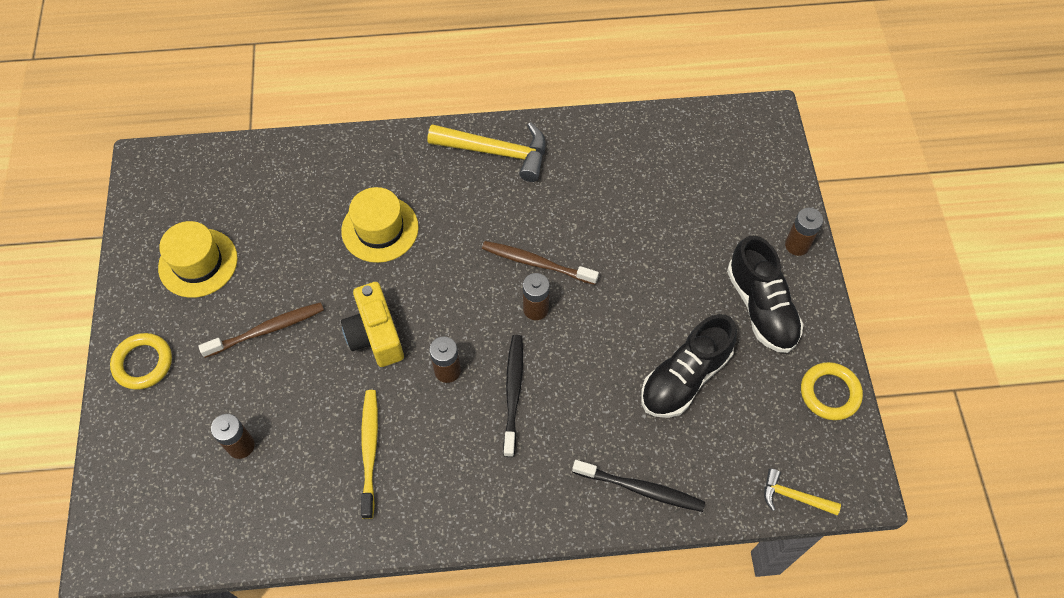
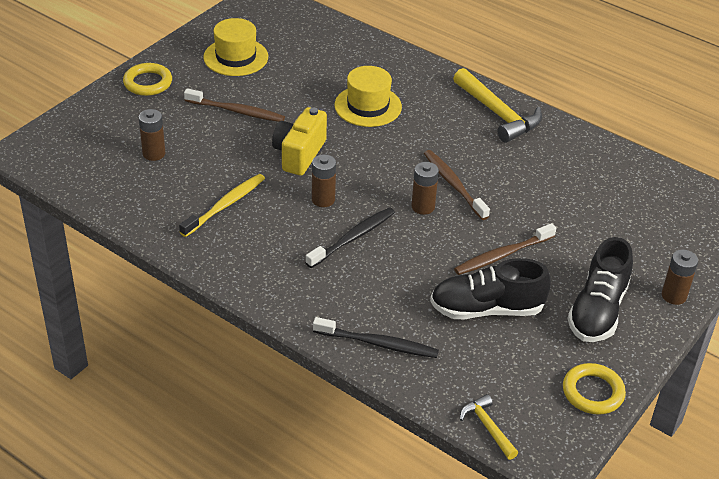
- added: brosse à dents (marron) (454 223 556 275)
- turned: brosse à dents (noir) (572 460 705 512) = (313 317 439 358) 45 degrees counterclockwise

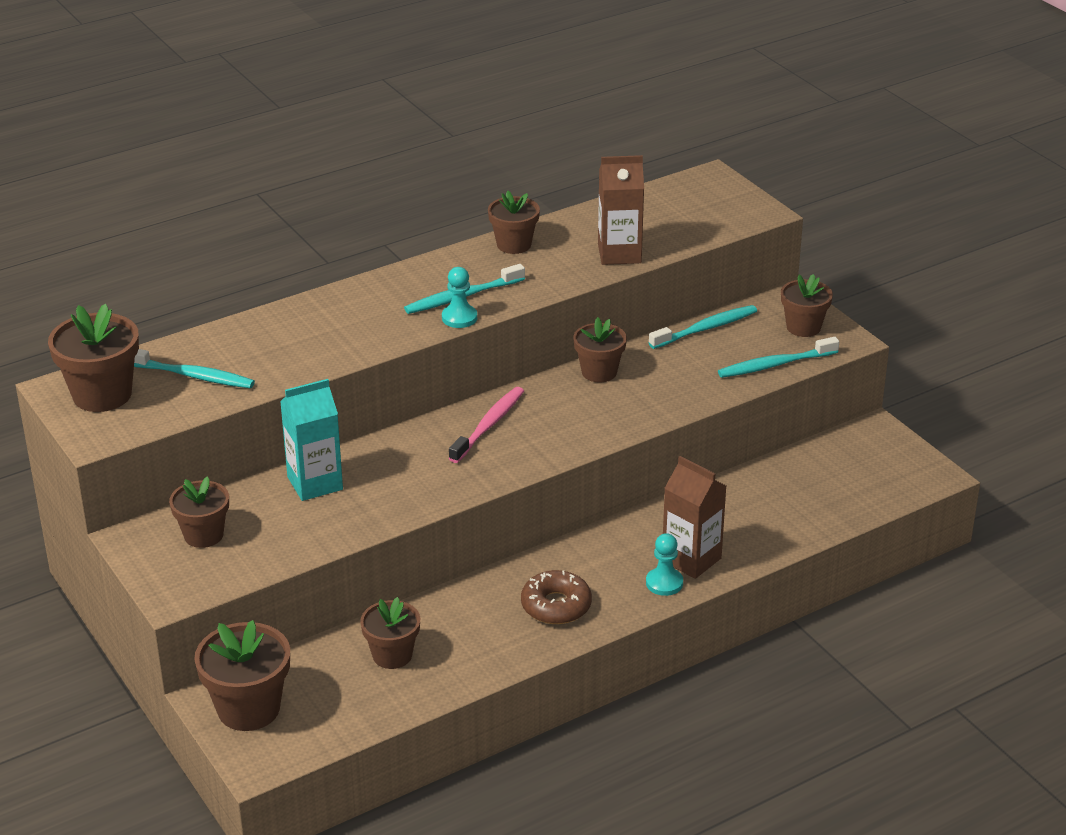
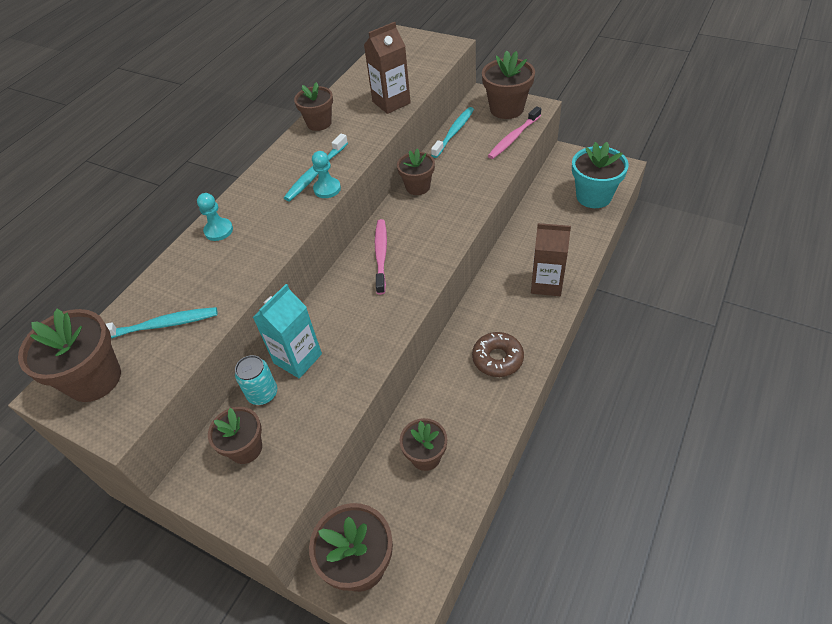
- added: canette (turquoise) (235 355 277 405)
- added: pot de fleurs (turquoise) (572 142 629 208)
- moved: pion (turquoise) (646 533 683 596) to (197 193 233 241)
- recoloured: brosse à dents (turquoise) (718 337 839 378) to brosse à dents (rose) (488 106 541 159)
- resized: pot de fleurs (marron) (781 274 833 337) = (482 51 535 119) x1.53

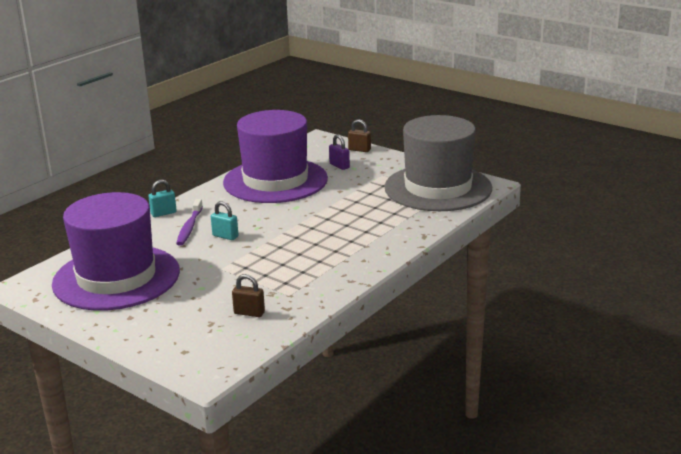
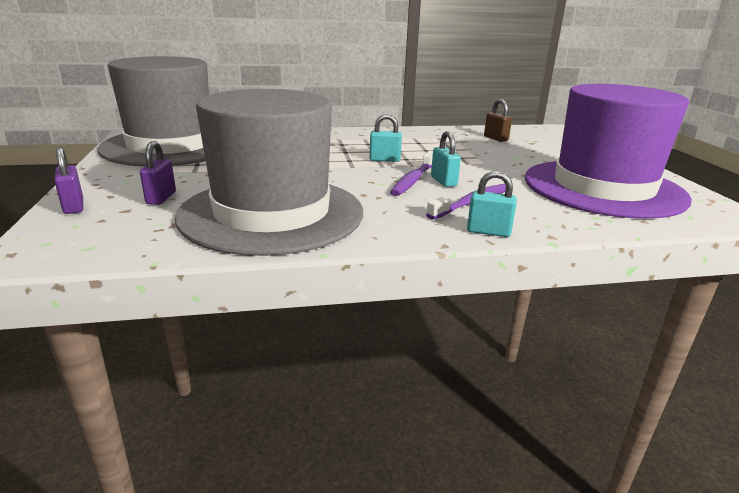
- added: cadenas (turquoise) (370 114 402 162)
- added: brosse à dents (violet) (390 151 433 196)
- recoloured: chapeau (violet) (223 110 328 203) to chapeau (gris) (175 89 363 256)
- recoloured: cadenas (marron) (348 119 371 152) to cadenas (violet) (54 147 83 214)

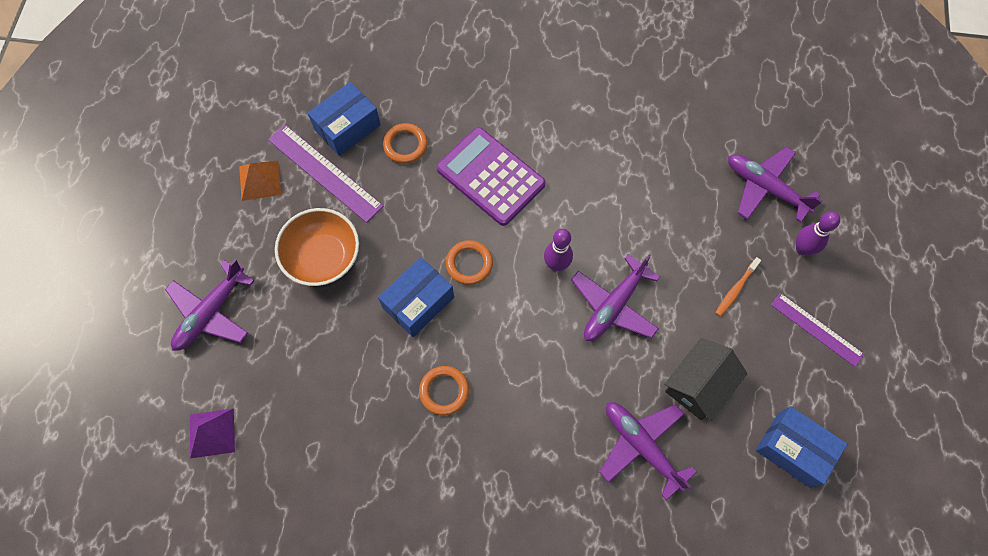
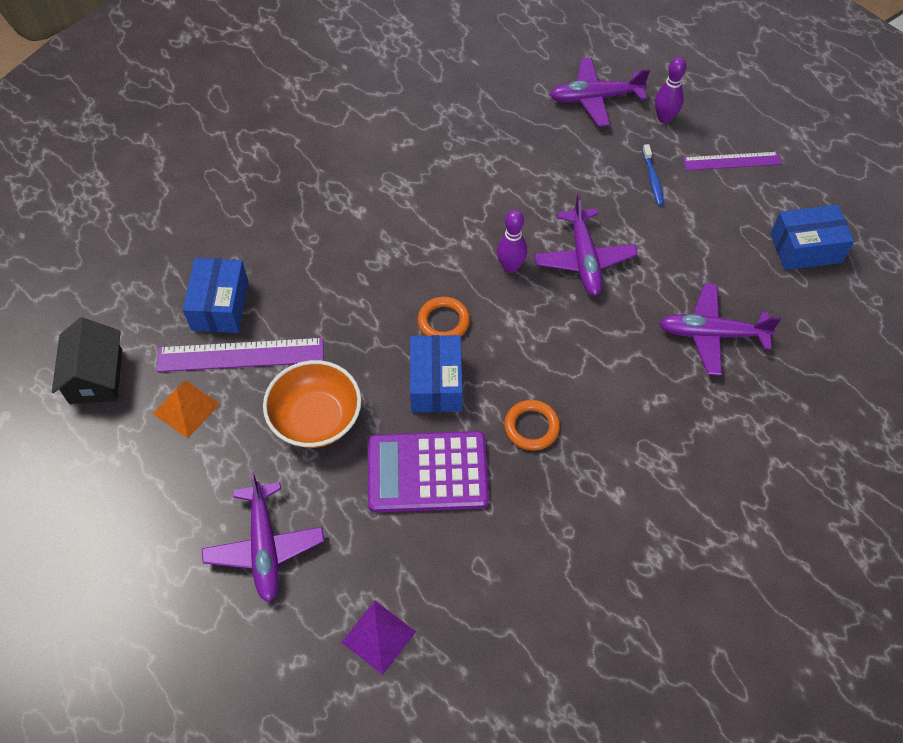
- removed: anneau (orange) (383 123 428 164)
- moved: calculatrice (violet) (436 127 546 226) to (368 431 489 513)
- moved: maison (noir) (664 338 747 421) to (52 317 122 404)
- recoloured: brosse à dents (orange) (715 257 761 317) to brosse à dents (bleu) (642 144 664 206)

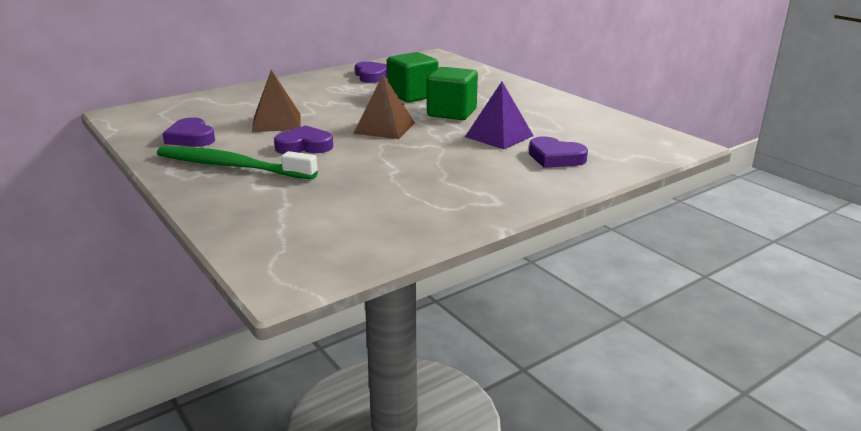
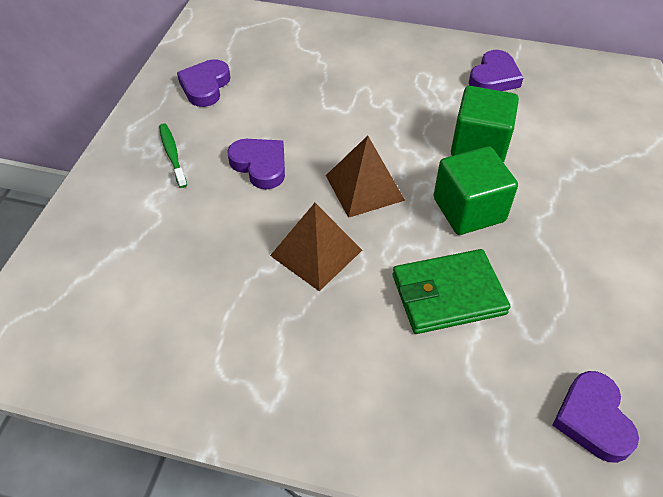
- moved: pyramide (marron) (252 70 300 132) to (270 203 362 291)
- moved: cœur (violet) (529 137 588 168) to (552 371 639 463)
- replaced: pyramide (violet) (465 82 534 149) to portefeuille (vert) (393 249 510 334)
- resized: brosse à dents (vert) (157 146 318 179) = (159 123 187 188) x0.49

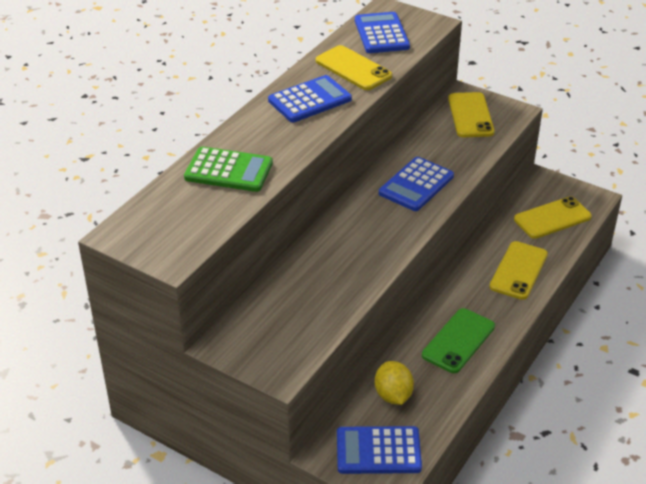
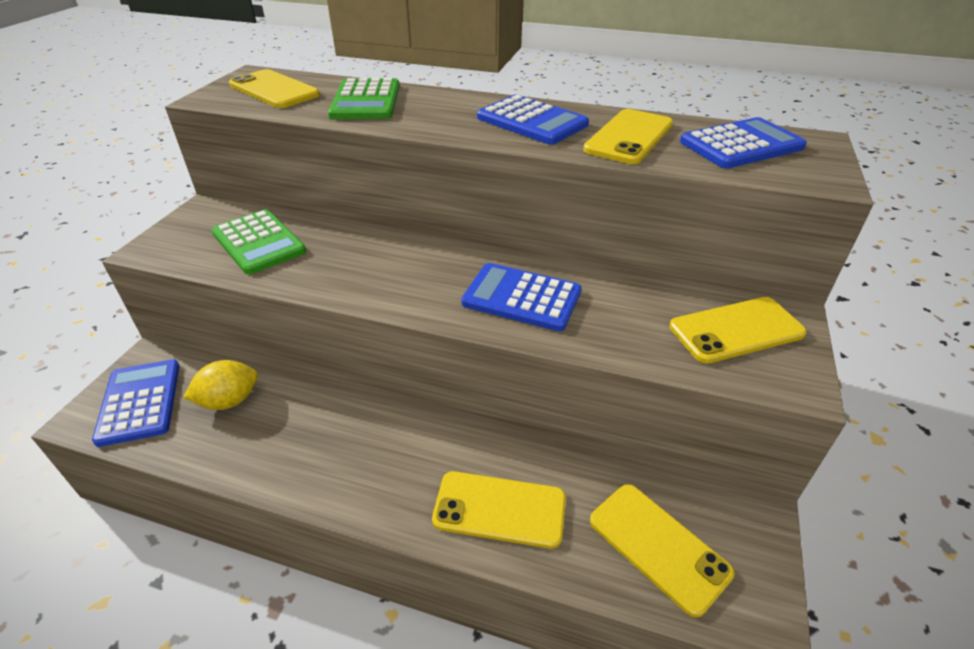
- removed: téléphone (vert) (422 308 495 373)
- added: calculatrice (vert) (212 209 306 275)
- added: téléphone (jaune) (229 69 320 108)

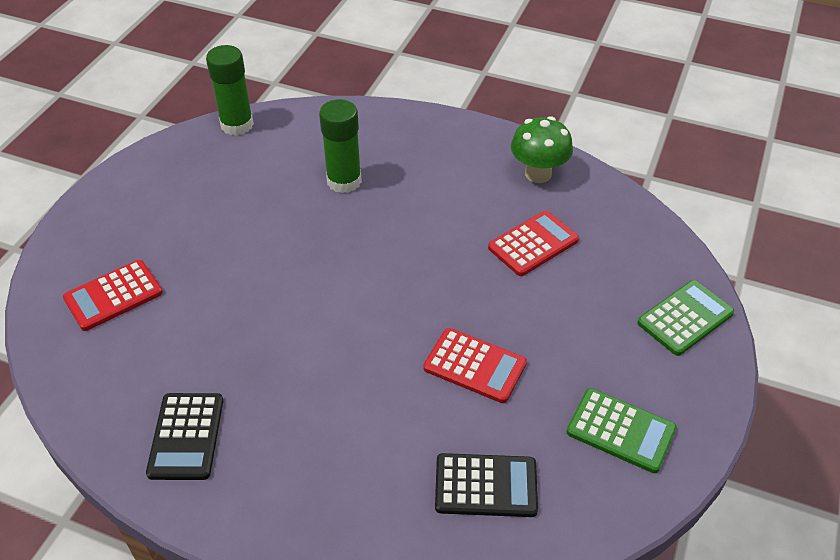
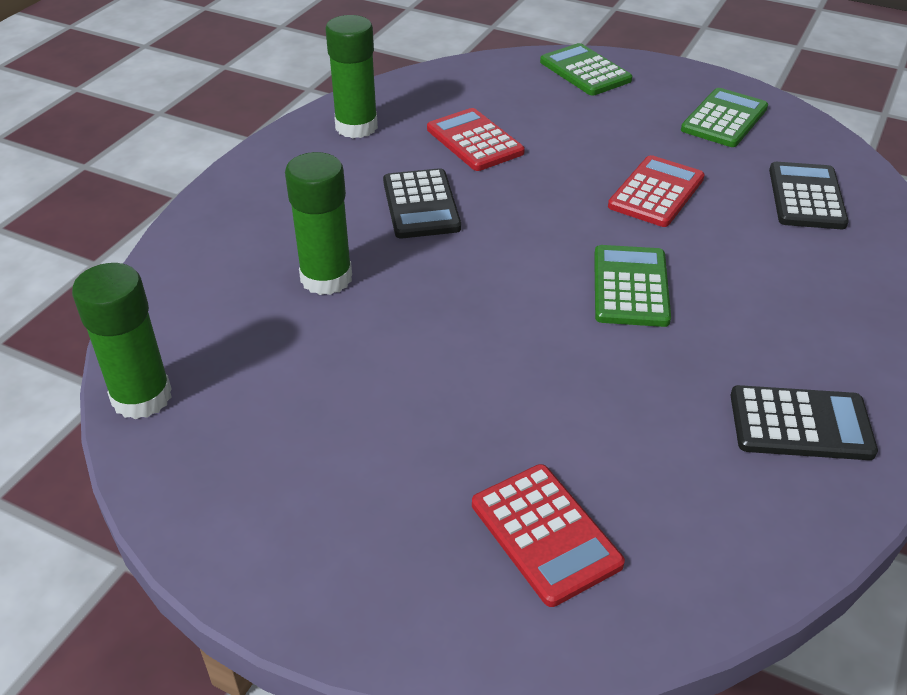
- added: calculatrice (noir) (383 168 461 238)
- added: calculatrice (vert) (594 245 671 327)
- replaced: champignon (vert) (511 116 573 183) to bâton de colle (vert) (325 15 378 138)

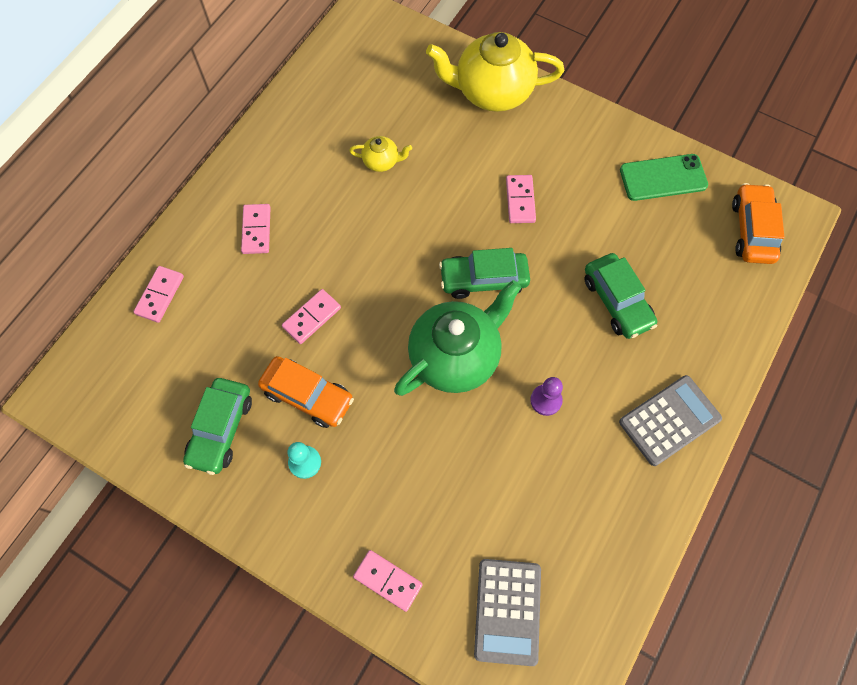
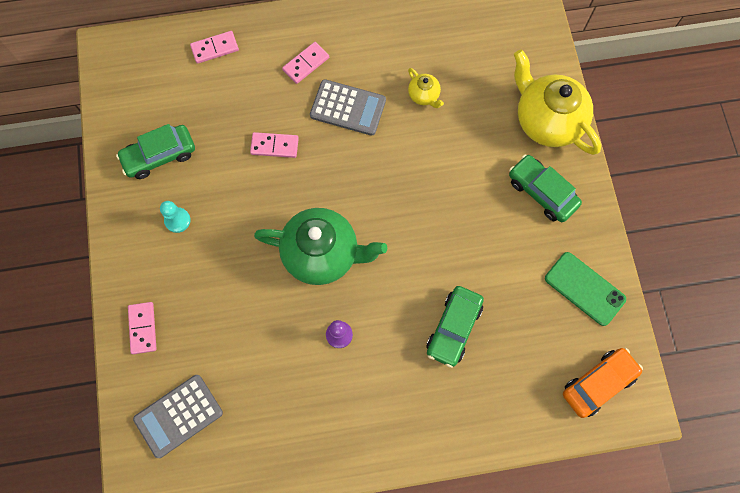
- removed: voiture (orange) (258 356 354 428)
- removed: domino (rose) (506 175 536 223)
- moved: voiture (vert) (439 248 530 299) to (509 154 582 222)
- moved: calculatrice (gris) (619 375 722 466) to (310 79 386 136)

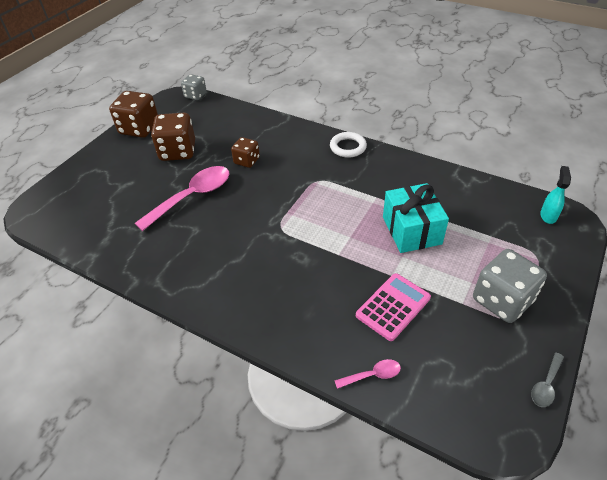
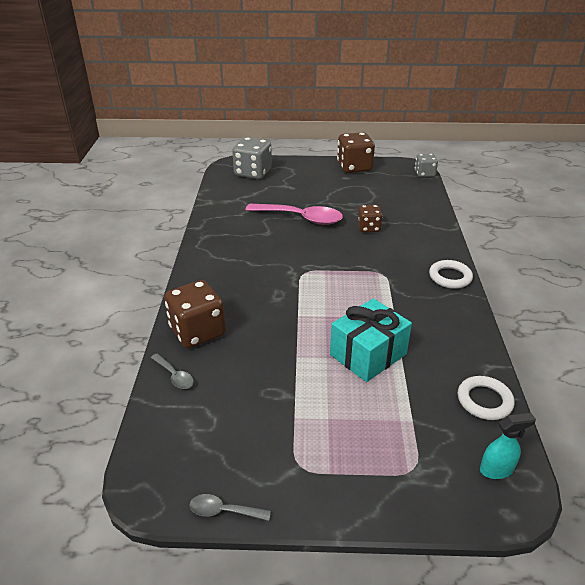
- removed: calculatrice (rose) (356 273 431 341)
- added: anneau (blanc) (458 376 515 420)
- moved: dé (marron) (151 113 195 161) to (164 280 226 348)
- moved: dé (gris) (473 249 547 323) to (232 137 272 179)
- recoloured: cuillère (rose) (334 359 401 389) to cuillère (gris) (151 354 194 389)

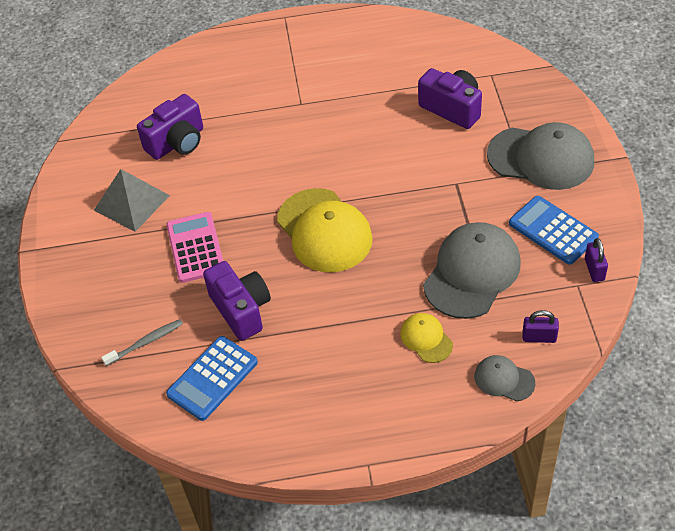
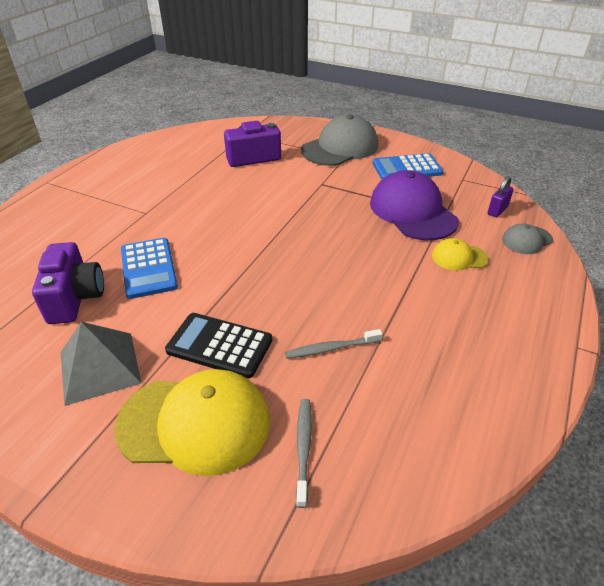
- removed: cadenas (violet) (585 238 608 282)
- moved: calculatrice (bleu) (166 336 258 421) to (121 238 178 299)
- moved: casquette (jaune) (277 188 373 272) to (114 369 270 476)
- replaced: appareil photo (violet) (203 261 271 341) to brosse à dents (gris) (285 329 383 359)
- recoloured: calculatrice (rose) (166 212 223 283) to calculatrice (noir) (165 313 272 378)
- recoloured: casquette (gris) (423 222 521 319) to casquette (violet) (370 170 459 240)

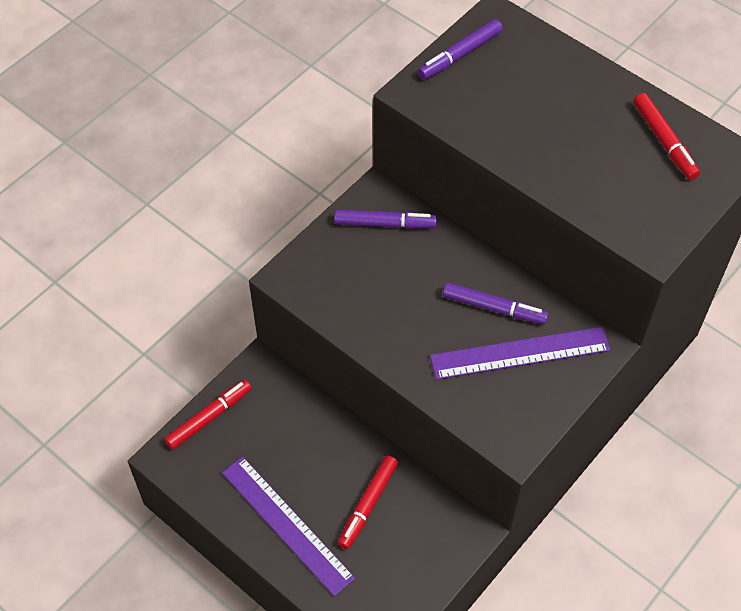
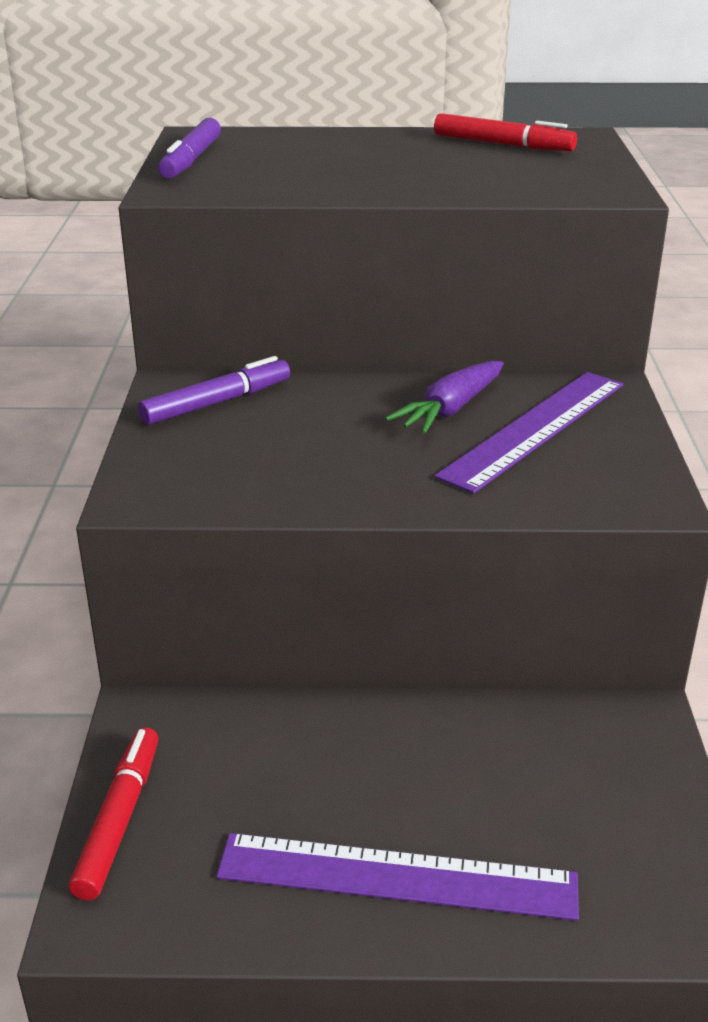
- removed: feutre (rouge) (338 455 398 549)
- replaced: feutre (violet) (443 282 549 324) to carotte (violet) (385 361 504 434)

